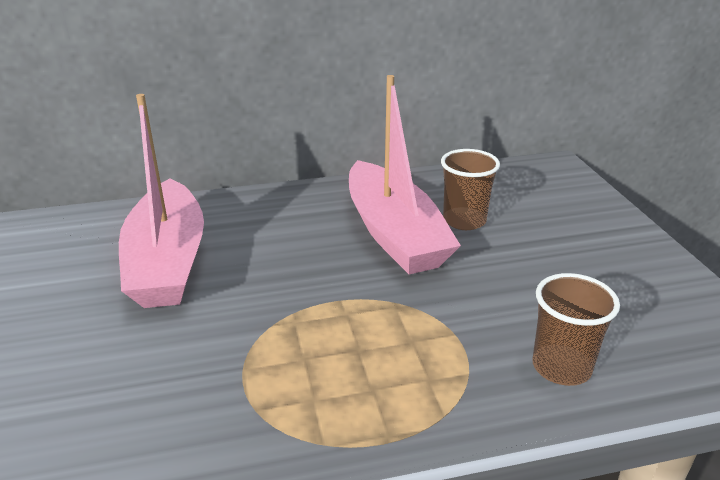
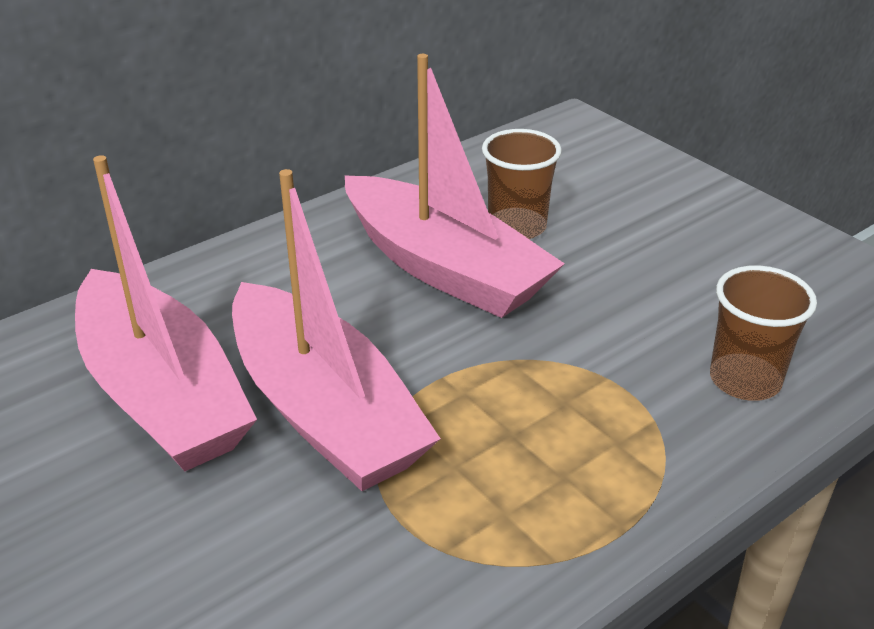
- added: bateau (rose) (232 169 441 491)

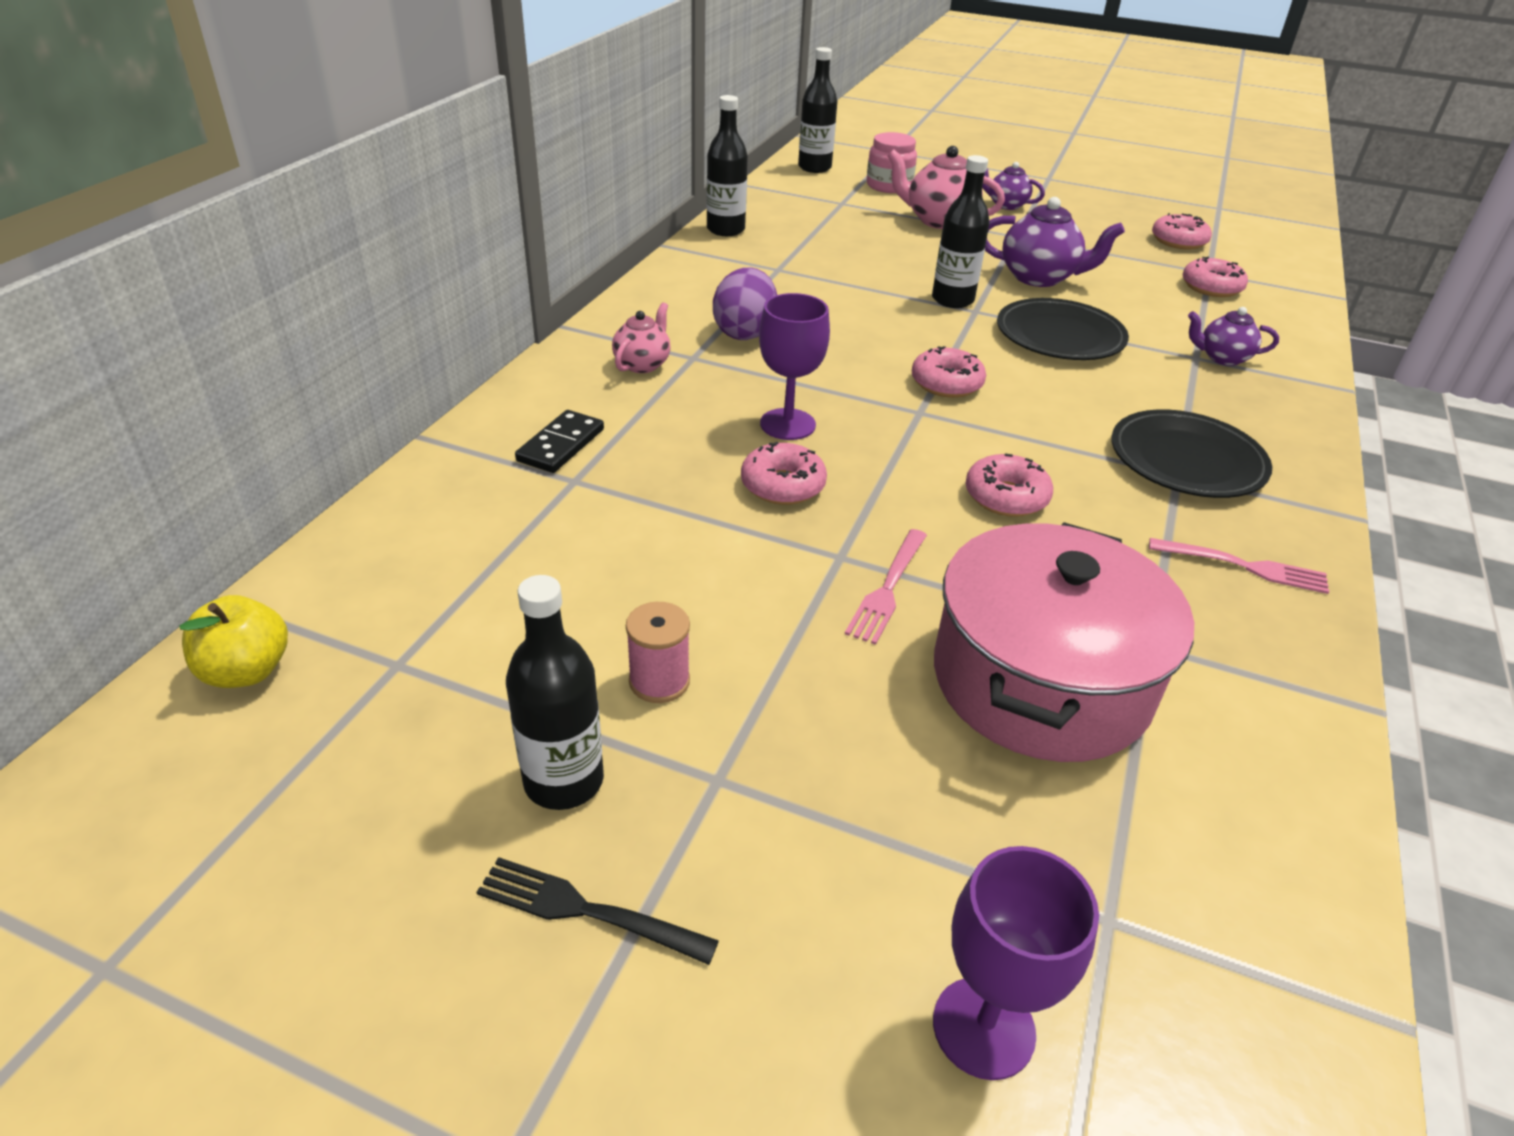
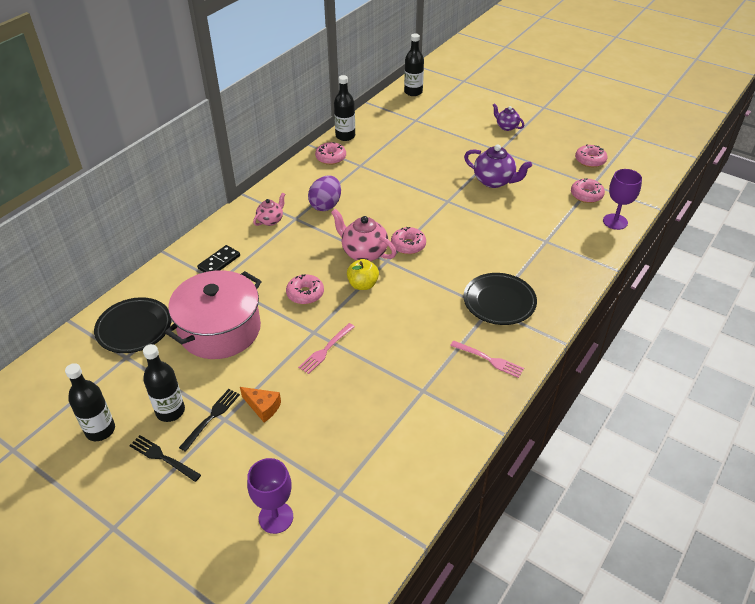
- removed: bobine (rose) (626 602 690 703)
- removed: bocal (rose) (866 132 917 193)
- removed: théière (violet) (1188 307 1279 366)
- added: fourchette (noir) (179 389 240 452)
- added: fromage (orange) (240 387 281 422)
- moved: pomme (jaune) (180 595 288 688) to (347 259 379 290)
- moved: verre à pied (violet) (759 293 830 440) to (603 169 642 230)
- moved: théière (rose) (887 146 1005 229) to (331 209 396 262)
- moved: bouteille (noir) (932 155 990 308) to (65 363 115 441)
- moved: marmite (rose) (934 522 1194 762) to (165 270 262 359)
- moved: beignet (rose) (965 454 1053 517) to (315 142 346 165)
- moved: assiette (noir) (997 298 1129 360) to (94 297 172 353)

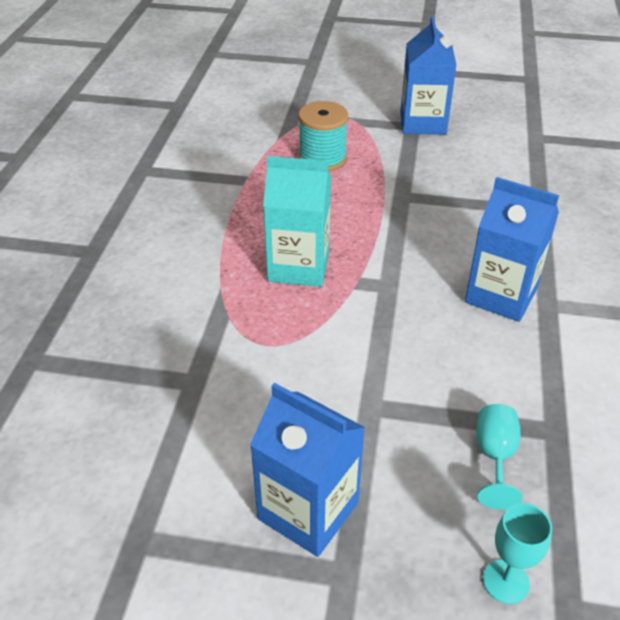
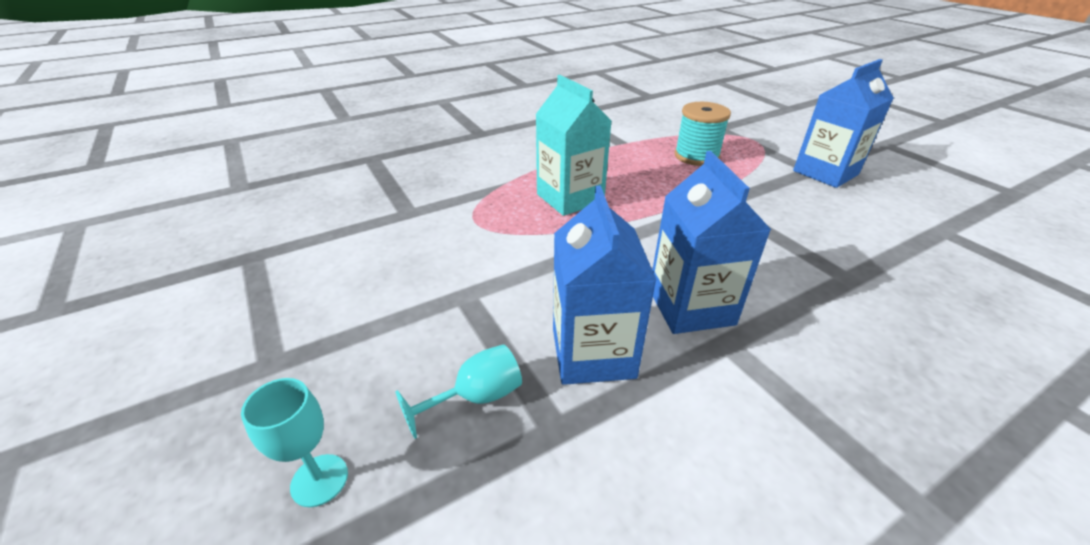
- moved: brique de lait (bleu) (250 383 365 557) to (553 186 656 385)

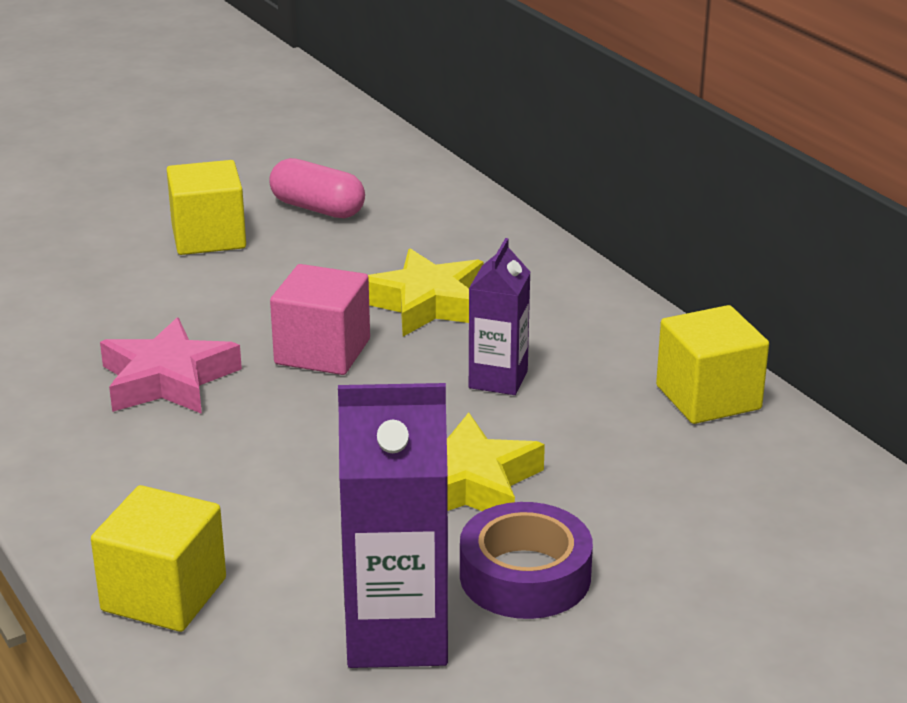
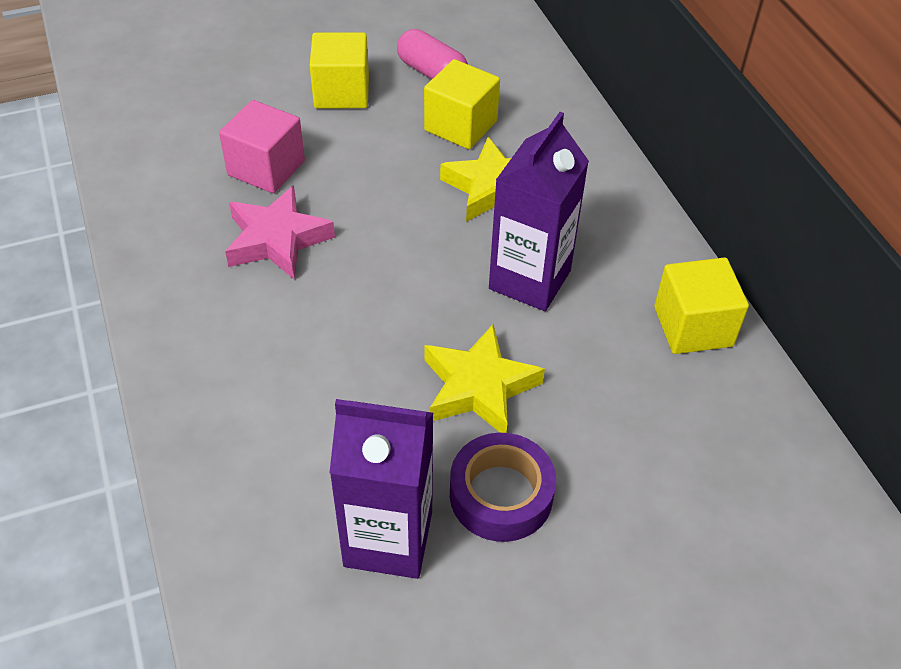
- moved: cube (jaune) (91 485 226 632) to (424 59 500 149)
- moved: cube (rose) (270 264 370 375) to (219 100 305 193)
- resized: brique de lait (violet) (469 238 530 395) = (489 112 589 311) x1.62

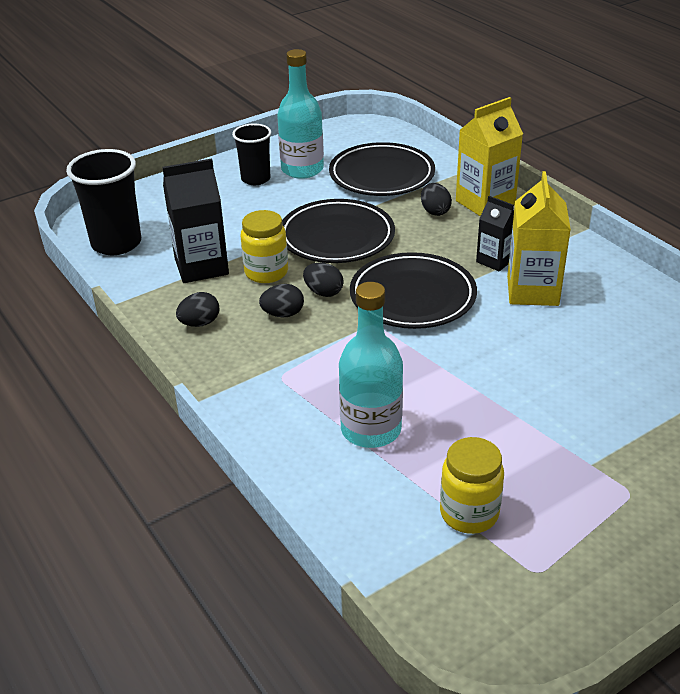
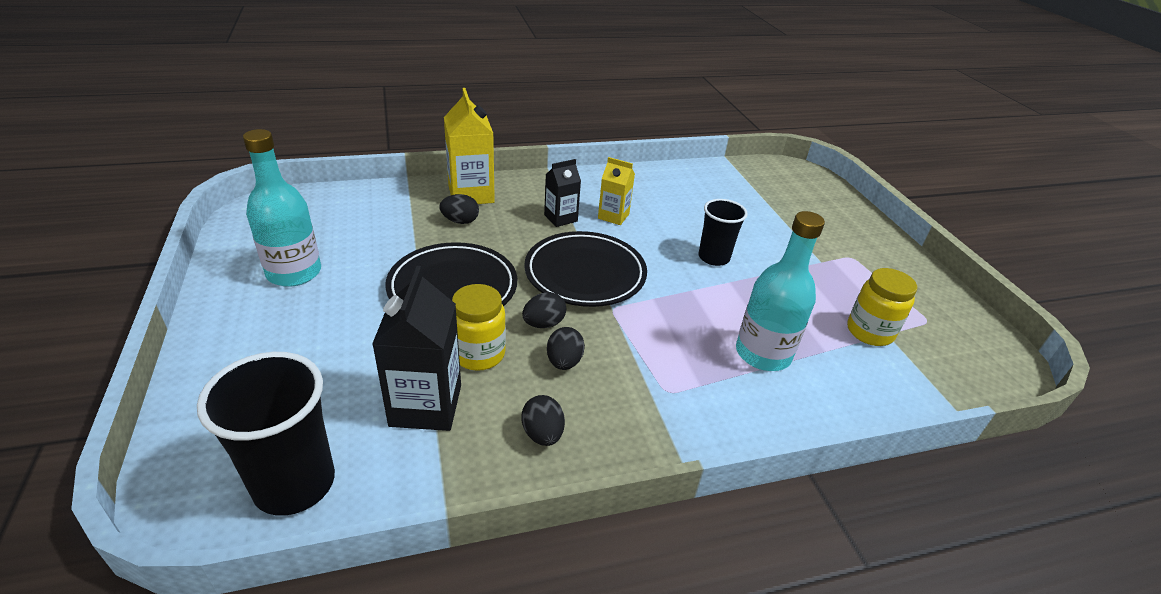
- removed: assiette (noir) (329 142 435 196)
- moved: gobelet (noir) (232 123 271 185) to (699 199 748 266)
- resized: brique de lait (jaune) (507 171 571 306) = (598 157 635 225) x0.60

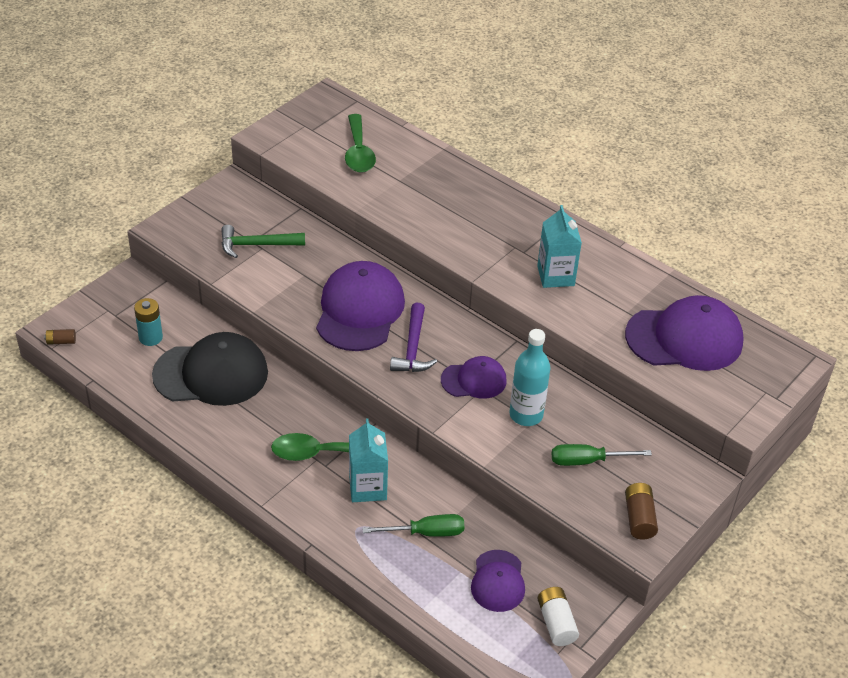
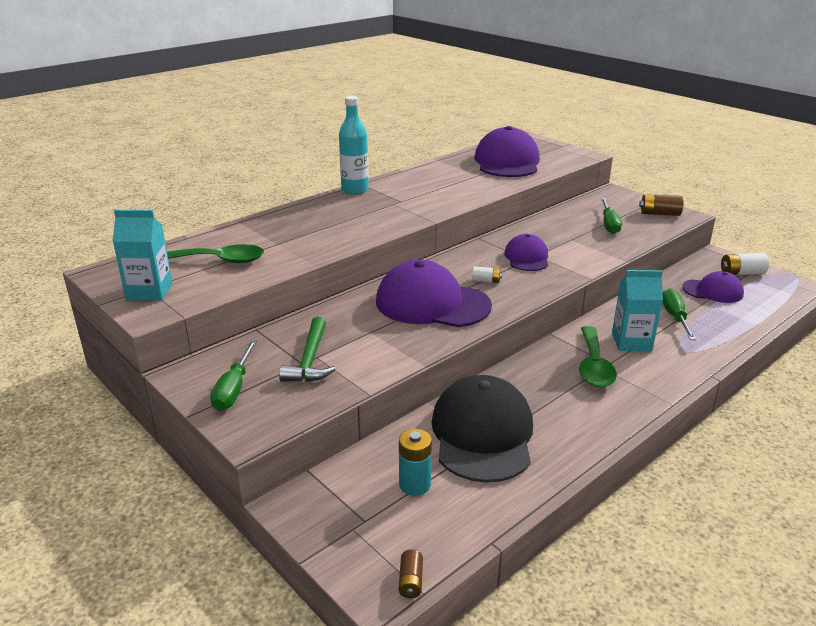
- added: tournevis (vert) (210 340 257 411)
- moved: bouteille (turquoise) (509 329 550 426) to (339 96 369 194)
- moved: brique de lait (turquoise) (537 205 582 288) to (113 210 173 301)
- replaced: marteau (violet) (390 303 437 372) to pile (blanc) (472 266 502 283)

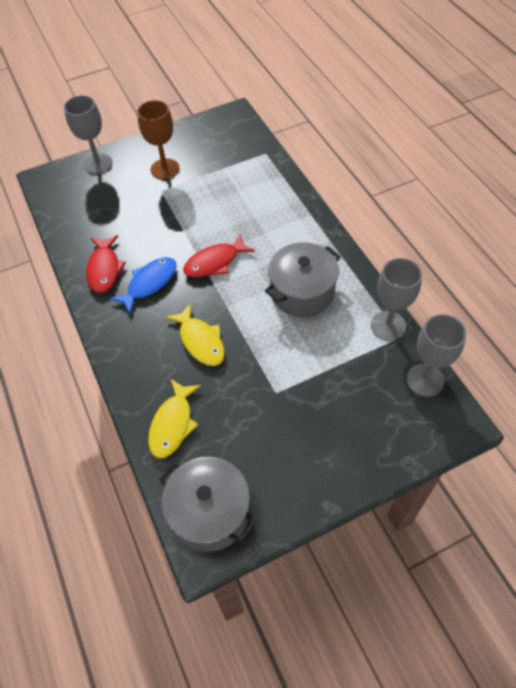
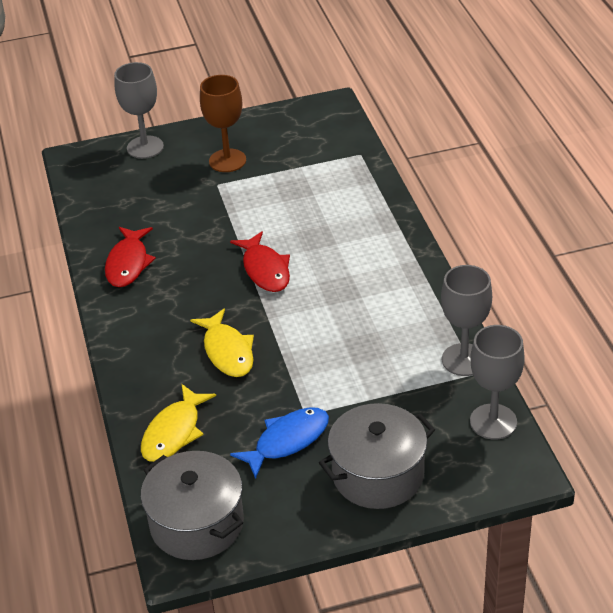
- moved: poisson (bleu) (110 257 176 314) to (230 407 329 479)
- moved: marmite (gris) (265 242 341 317) to (319 403 435 509)
- turned: poisson (rouge) (183 234 255 278) = (230 231 290 292) 90 degrees counterclockwise

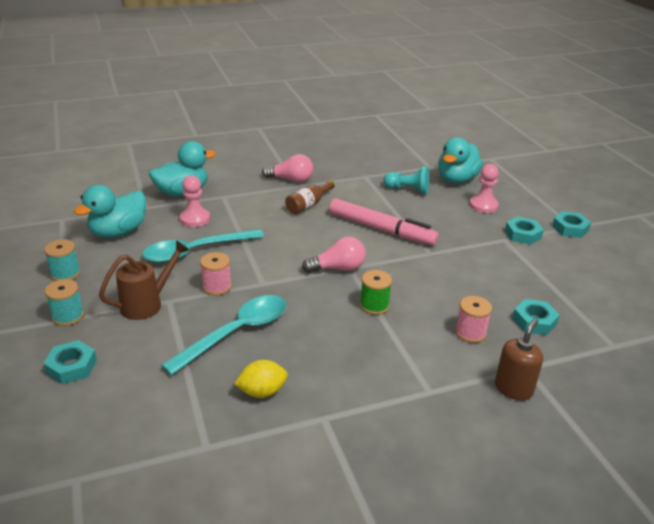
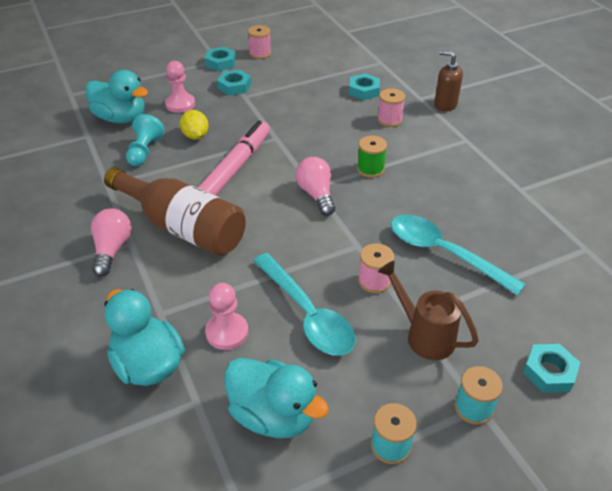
- added: bobine (rose) (248 25 271 59)
- moved: citron (jaune) (234 360 288 398) to (180 110 208 140)
- resized: bouteille (marron) (285 181 334 214) = (104 167 246 256) x2.02

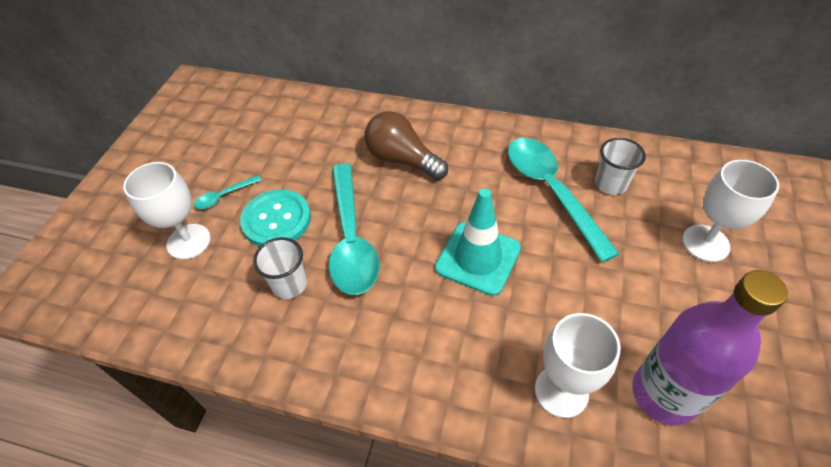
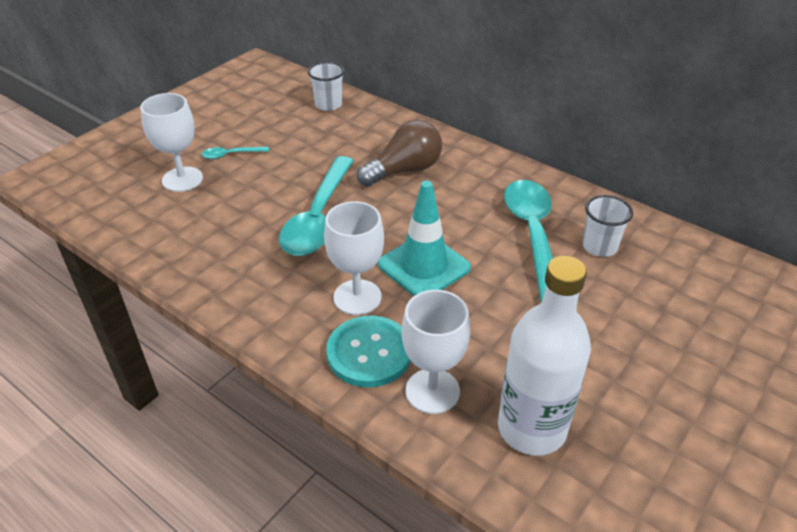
- moved: bouton (turquoise) (240 189 311 247) to (326 316 411 387)
- moved: gobelet (blanc) (253 237 307 299) to (308 62 344 111)
- moved: verre à pied (blanc) (682 160 779 262) to (324 201 384 315)
- recoloured: bouteille (violet) (632 270 788 426) to bouteille (blanc) (498 256 591 456)
- turned: ampoule (marron) (364 111 448 180) = (357 120 442 187) 90 degrees clockwise

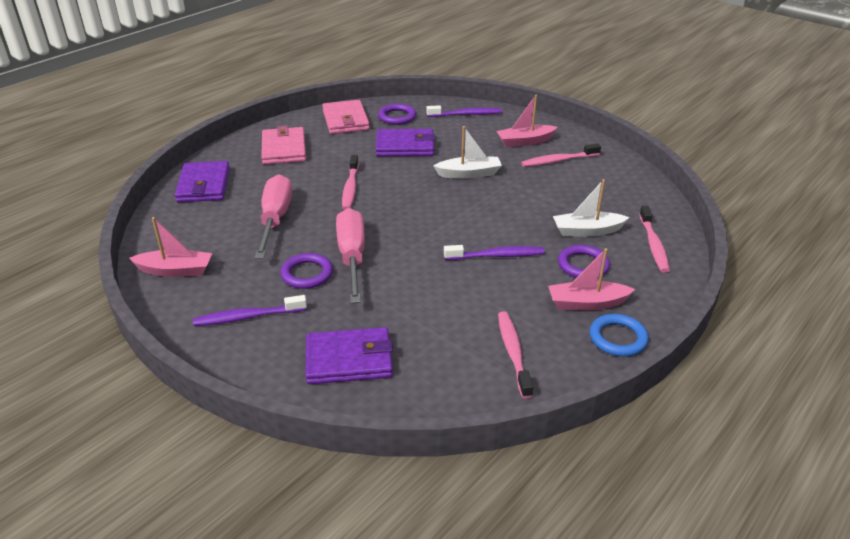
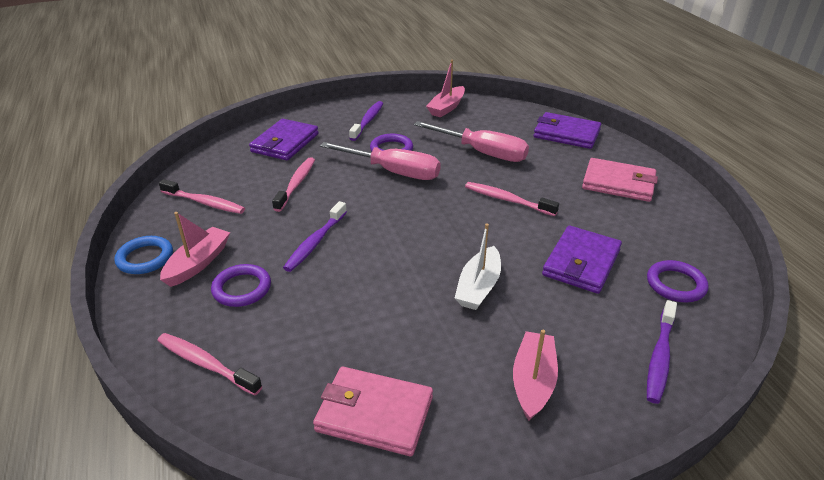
- removed: bateau (blanc) (553 179 630 237)
- moved: portefeuille (rose) (322 100 370 134) to (313 367 433 456)
- moved: brosse à dents (rose) (521 143 601 167) to (272 157 315 212)

